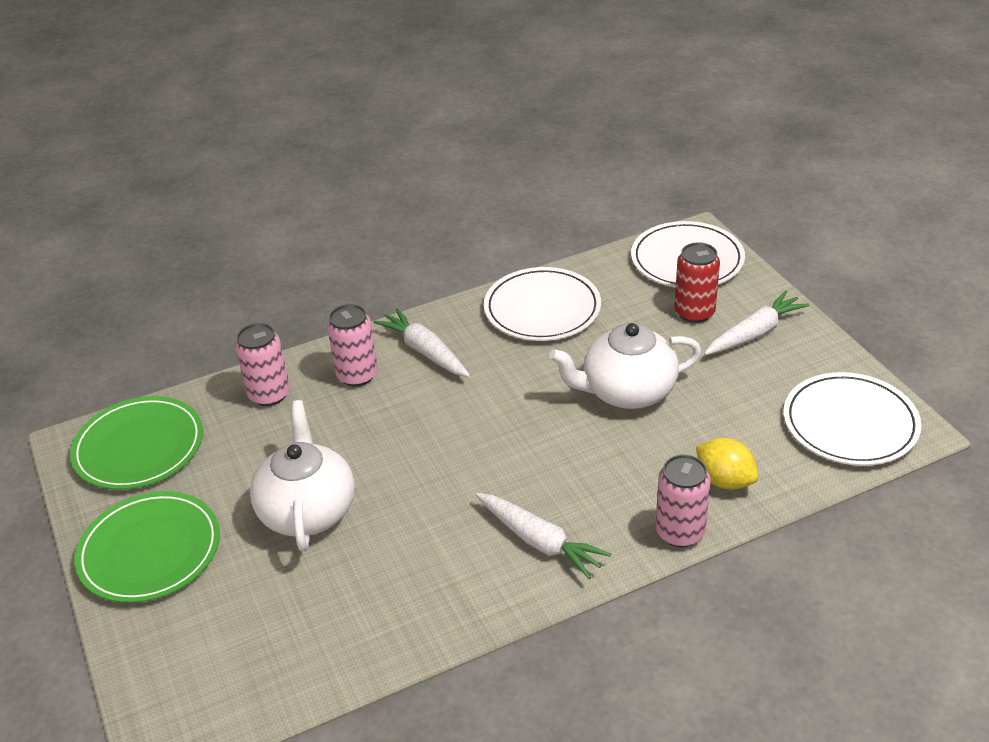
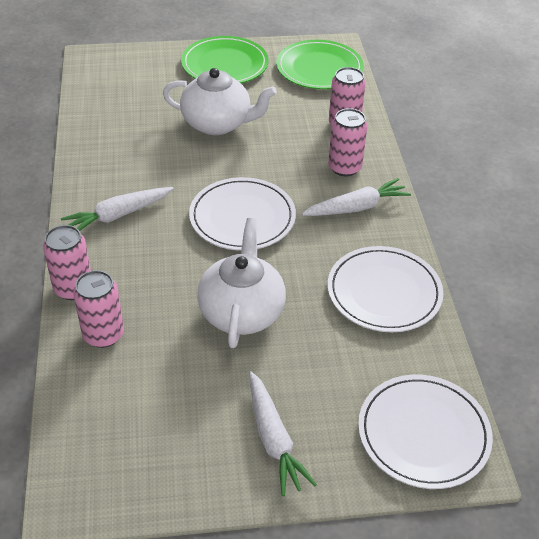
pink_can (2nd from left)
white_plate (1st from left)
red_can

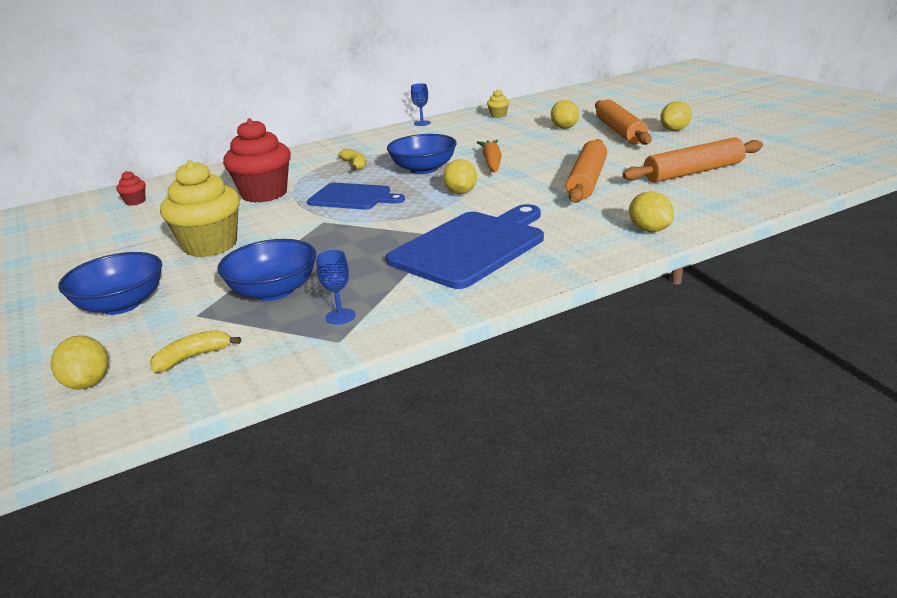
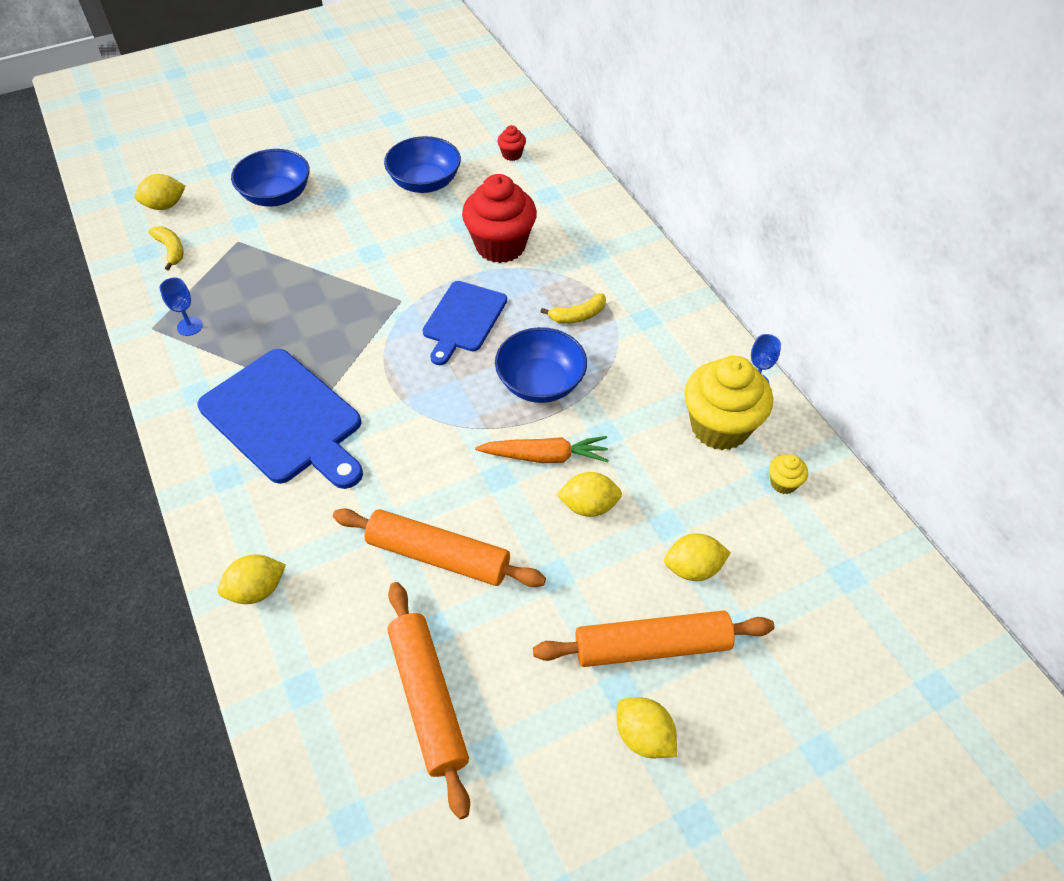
blue_bowl (2nd from left)
yellow_lemon (3rd from left)
yellow_cupcake (1st from left)

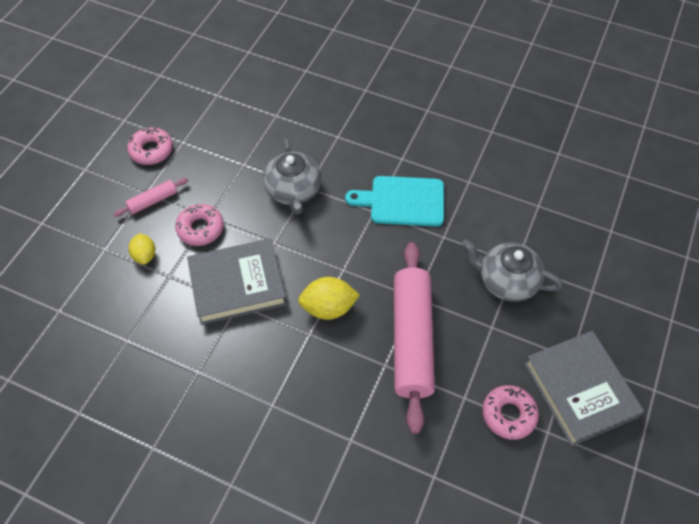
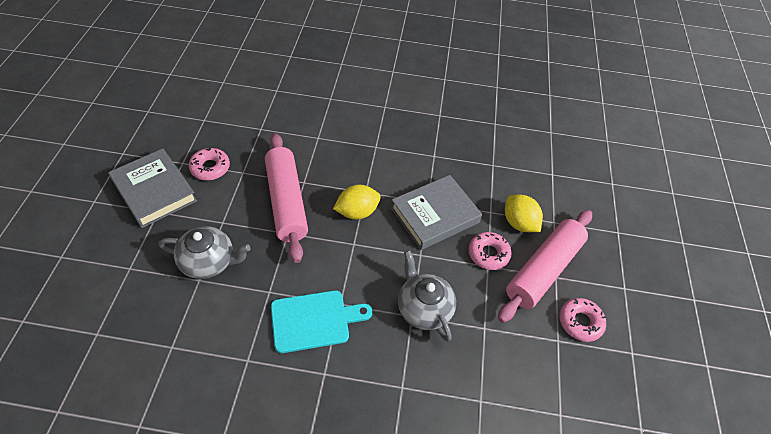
pink_rolling_pin (2nd from left)
yellow_lemon (2nd from left)

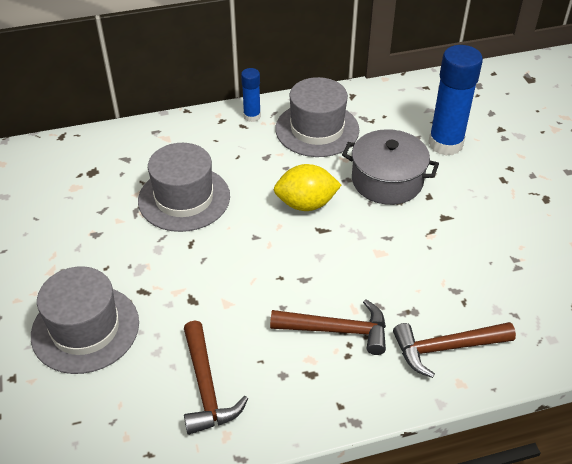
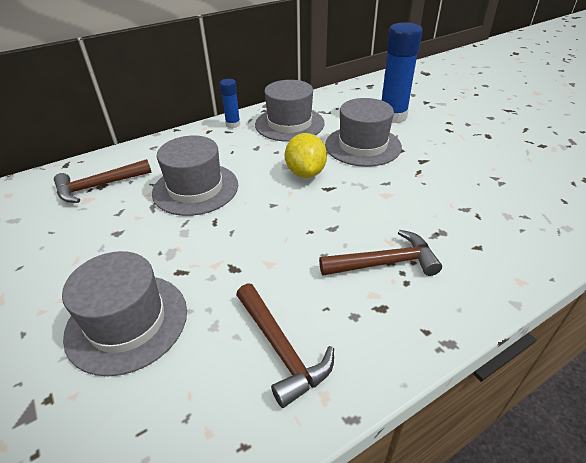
brown_hammer (1st from left)
yellow_lemon
grey_hat (4th from left)

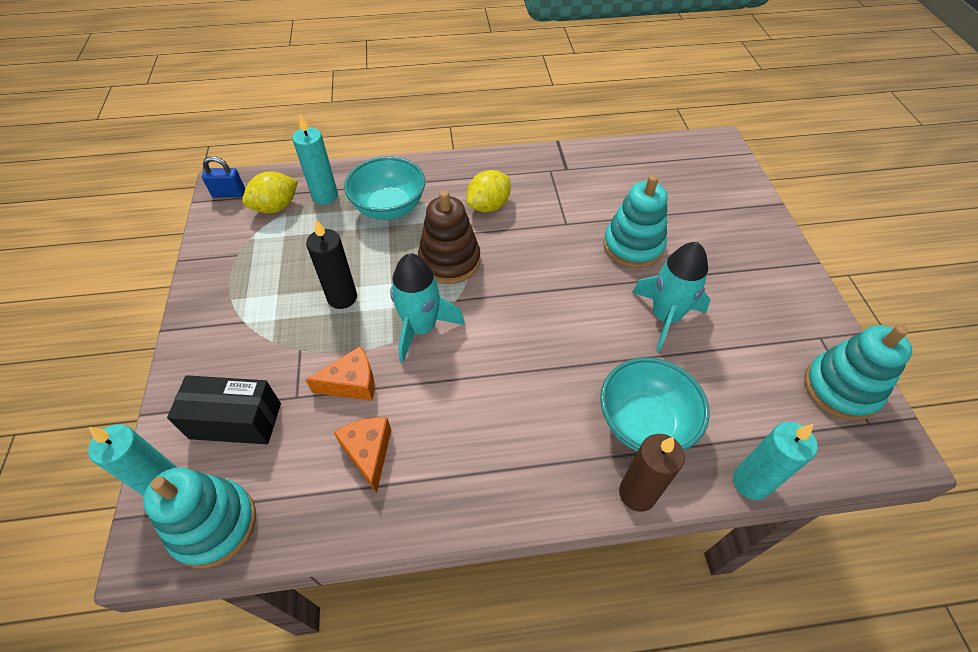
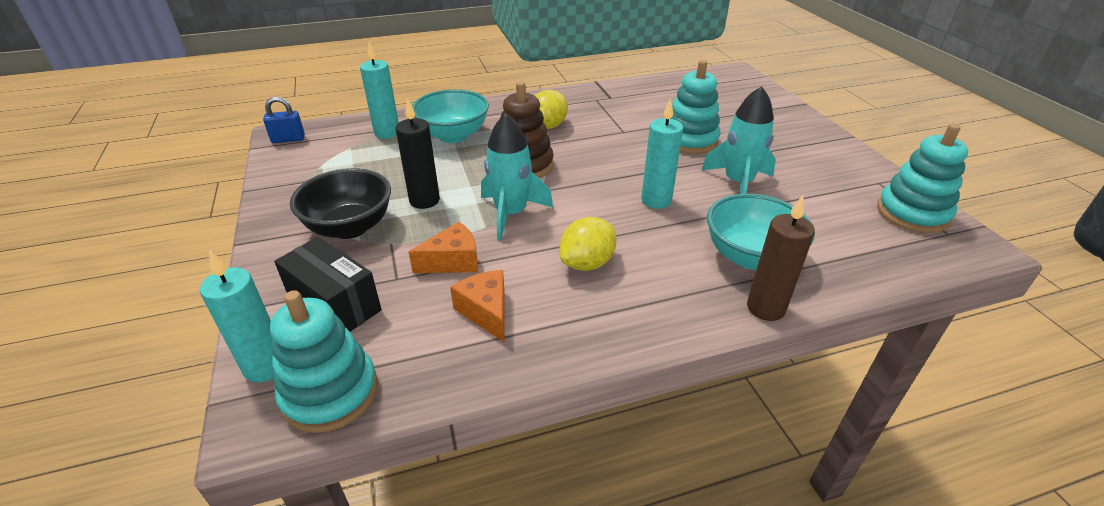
black_box
black_bowl
yellow_lemon (2nd from left)
turquoise_candle (3rd from left)

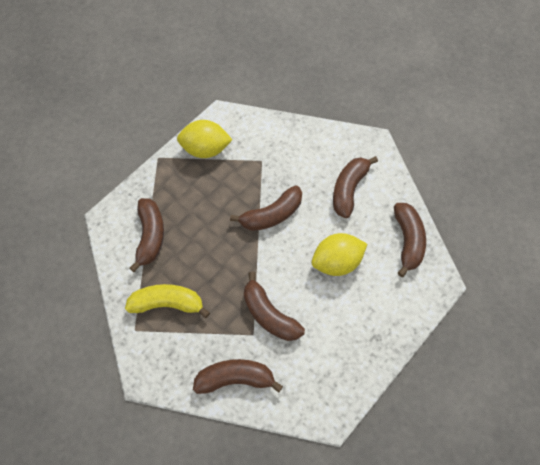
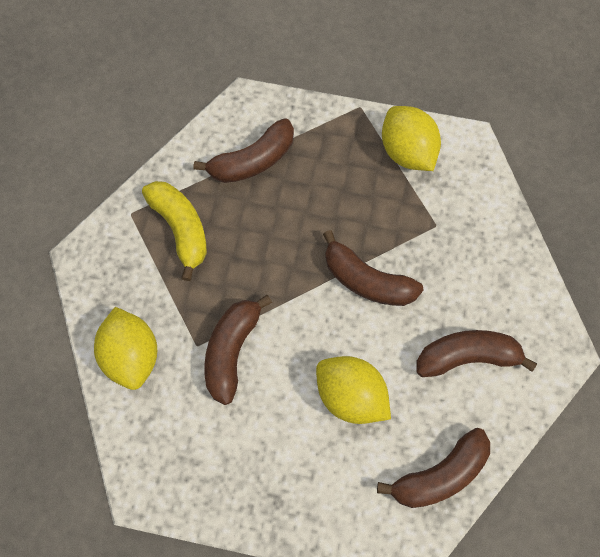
yellow_lemon (1st from left)

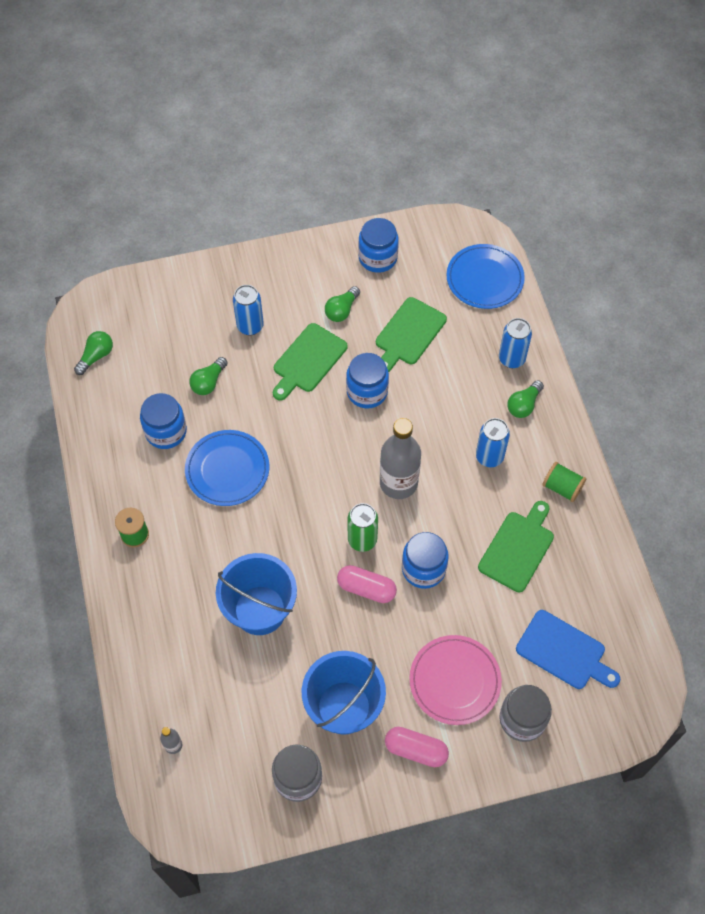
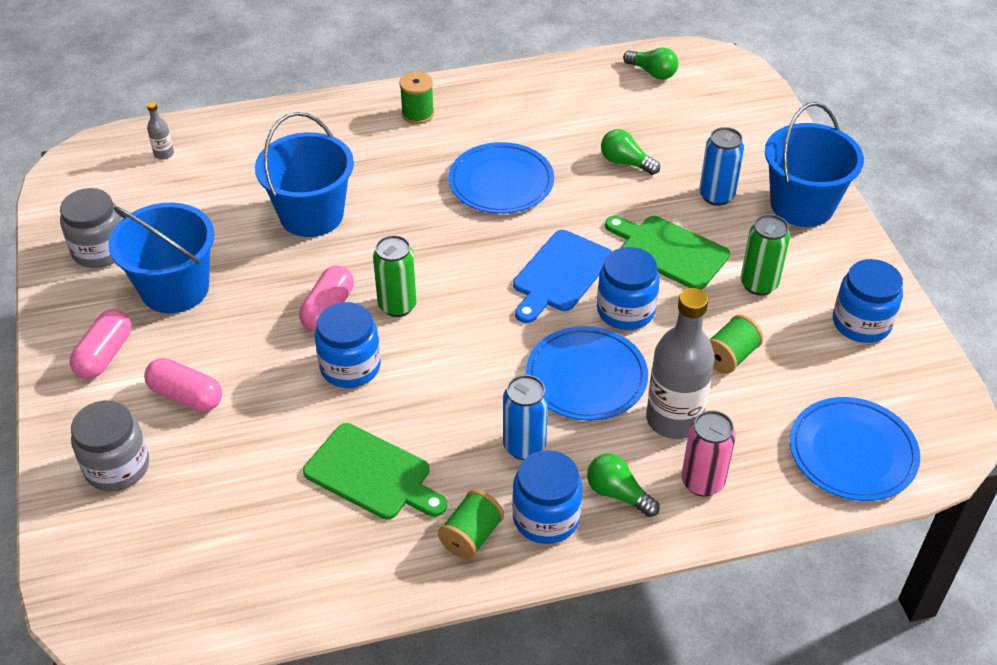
pink_capsule (2nd from left)
blue_jar (2nd from left)
blue_cutting_board
blue_plate (2nd from left)
grey_bottle (2nd from left)
pink_can
green_spool (3rd from left)
green_can (2nd from left)
blue_bucket (3rd from left)

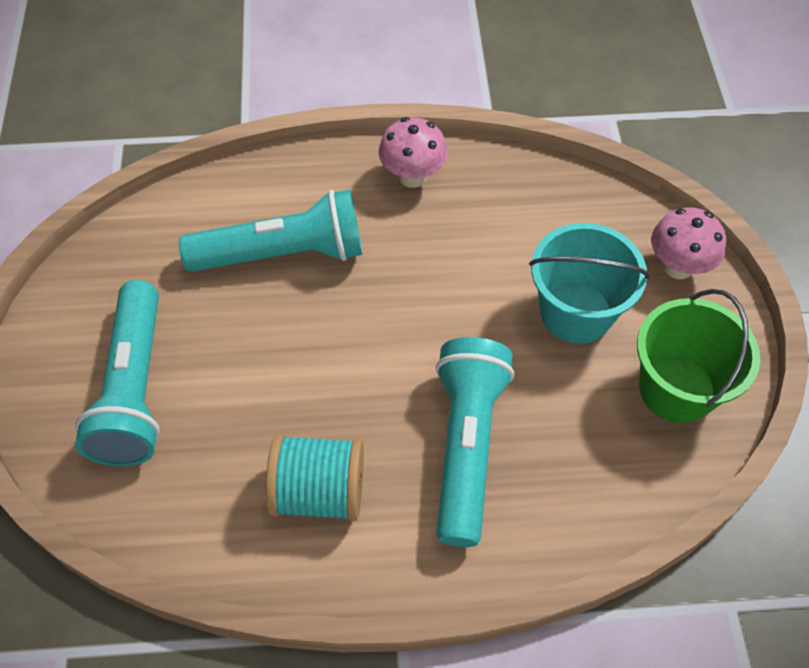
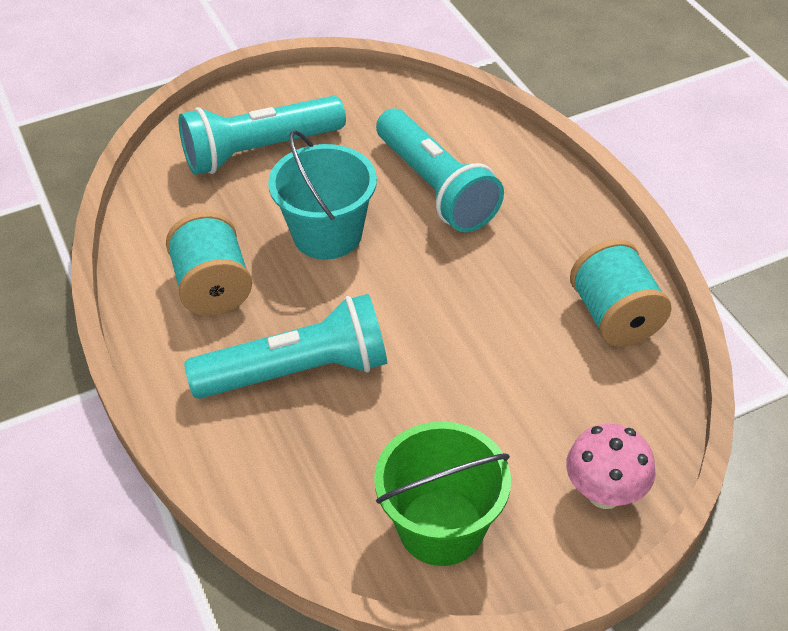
turquoise_bucket
turquoise_spool (2nd from left)
pink_mushroom (1st from left in the first image)

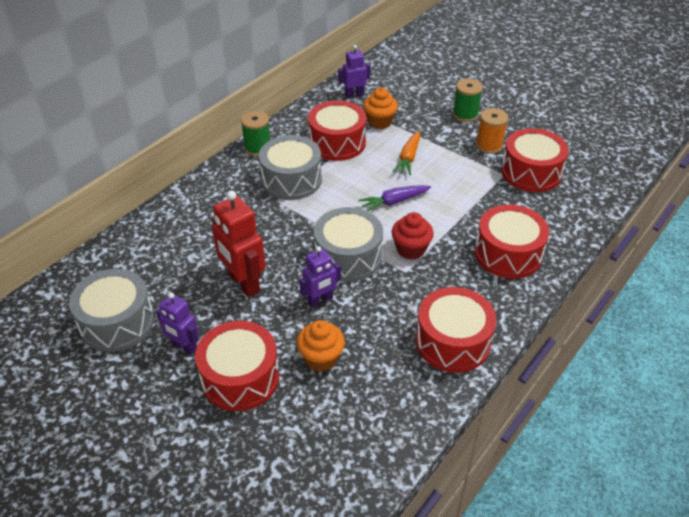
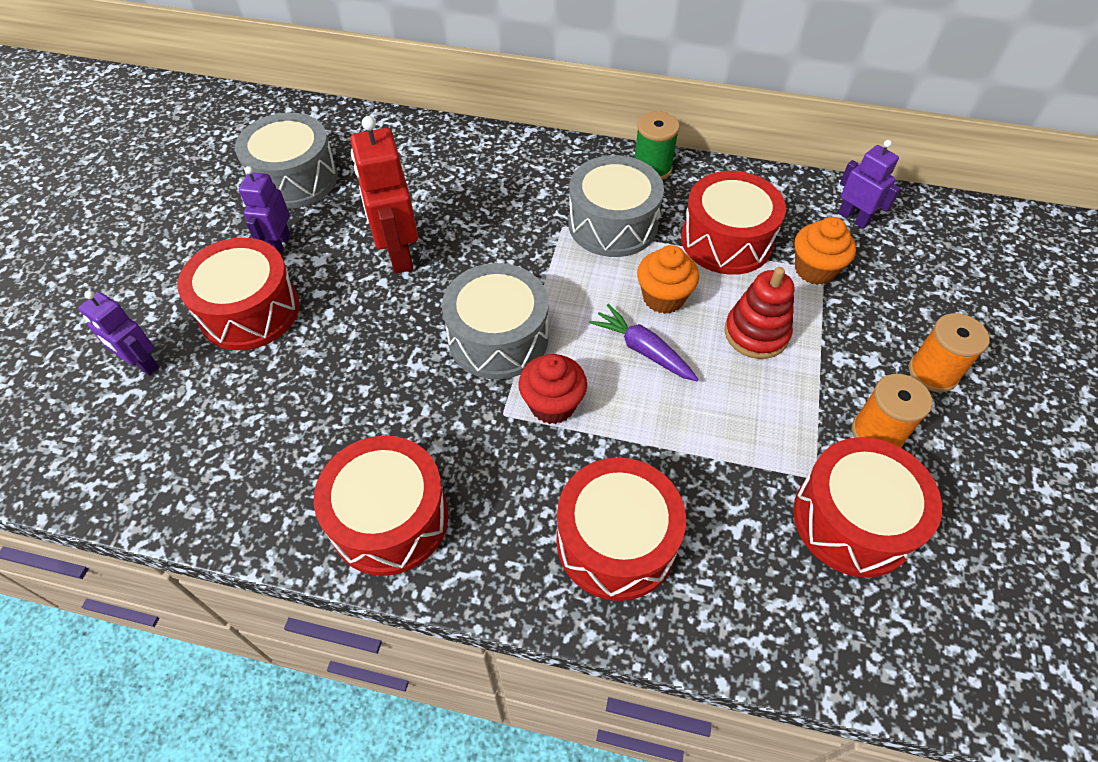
purple_robot (1st from left)
red_robot
orange_cupcake (1st from left)
red_stacking_toy
orange_spool (2nd from left)

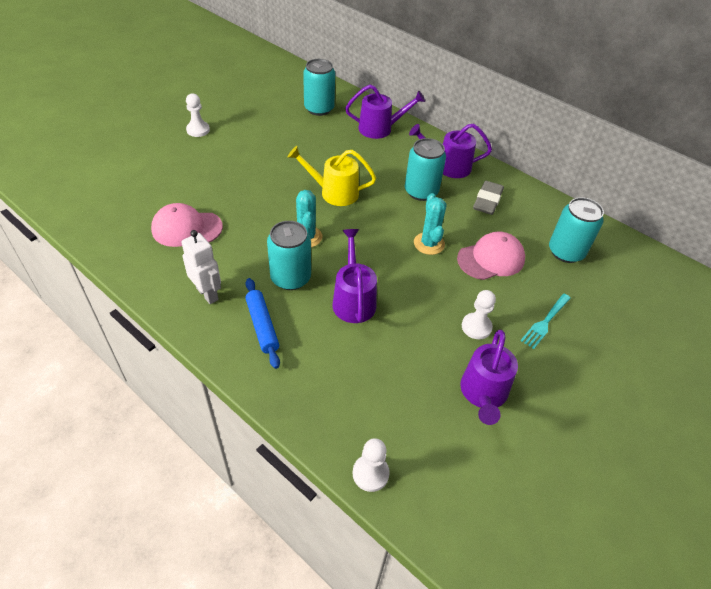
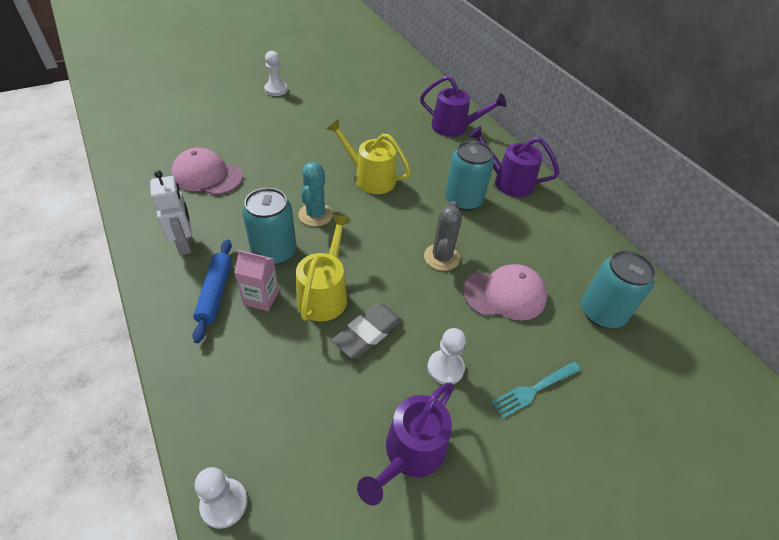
pink_carton
yellow_watering_can (1st from left)
grey_eraser
grey_cactus
turquoise_can (2nd from left in the first image)

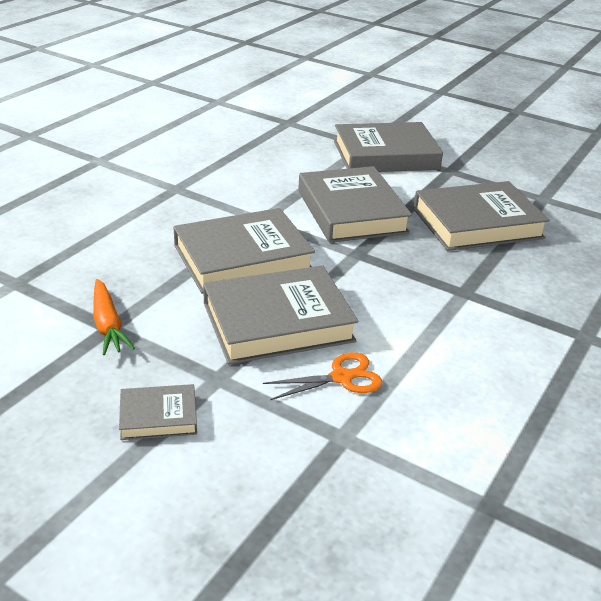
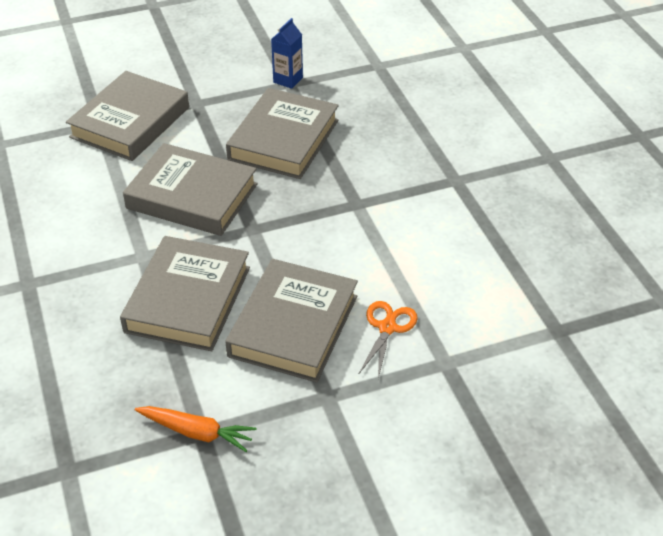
blue_carton
grey_book (1st from left in the first image)

